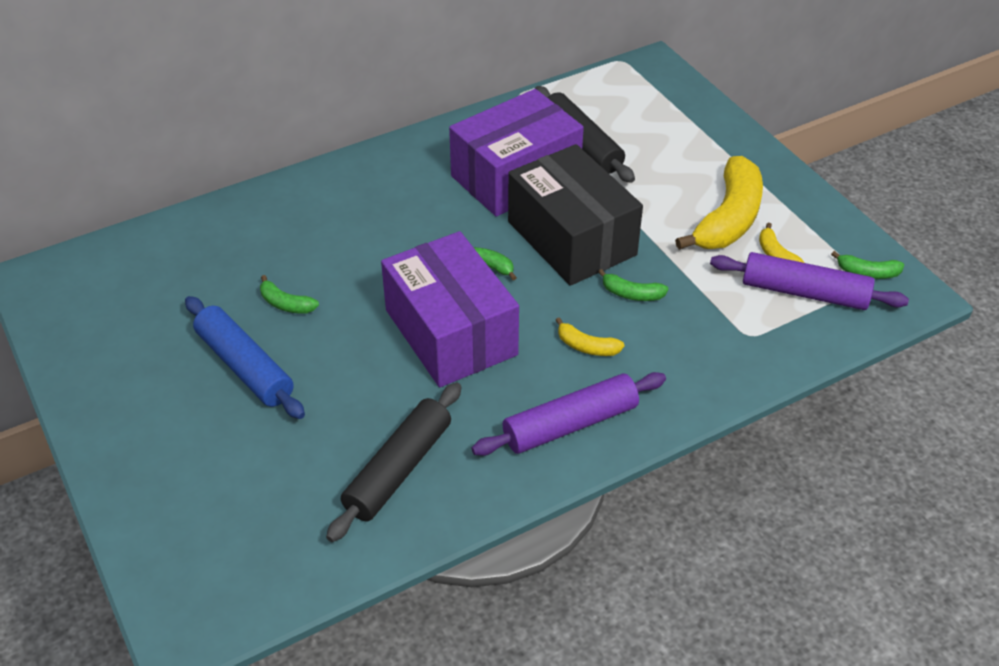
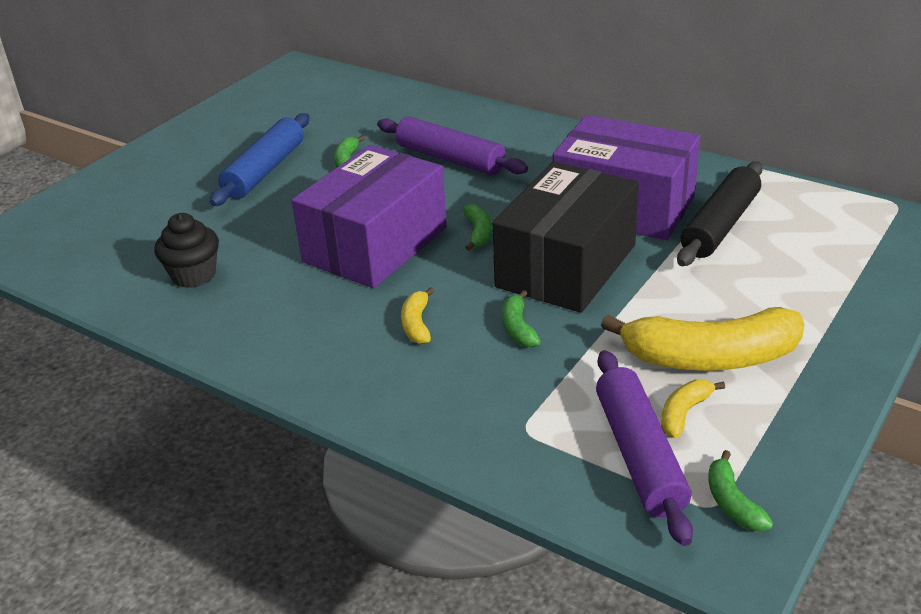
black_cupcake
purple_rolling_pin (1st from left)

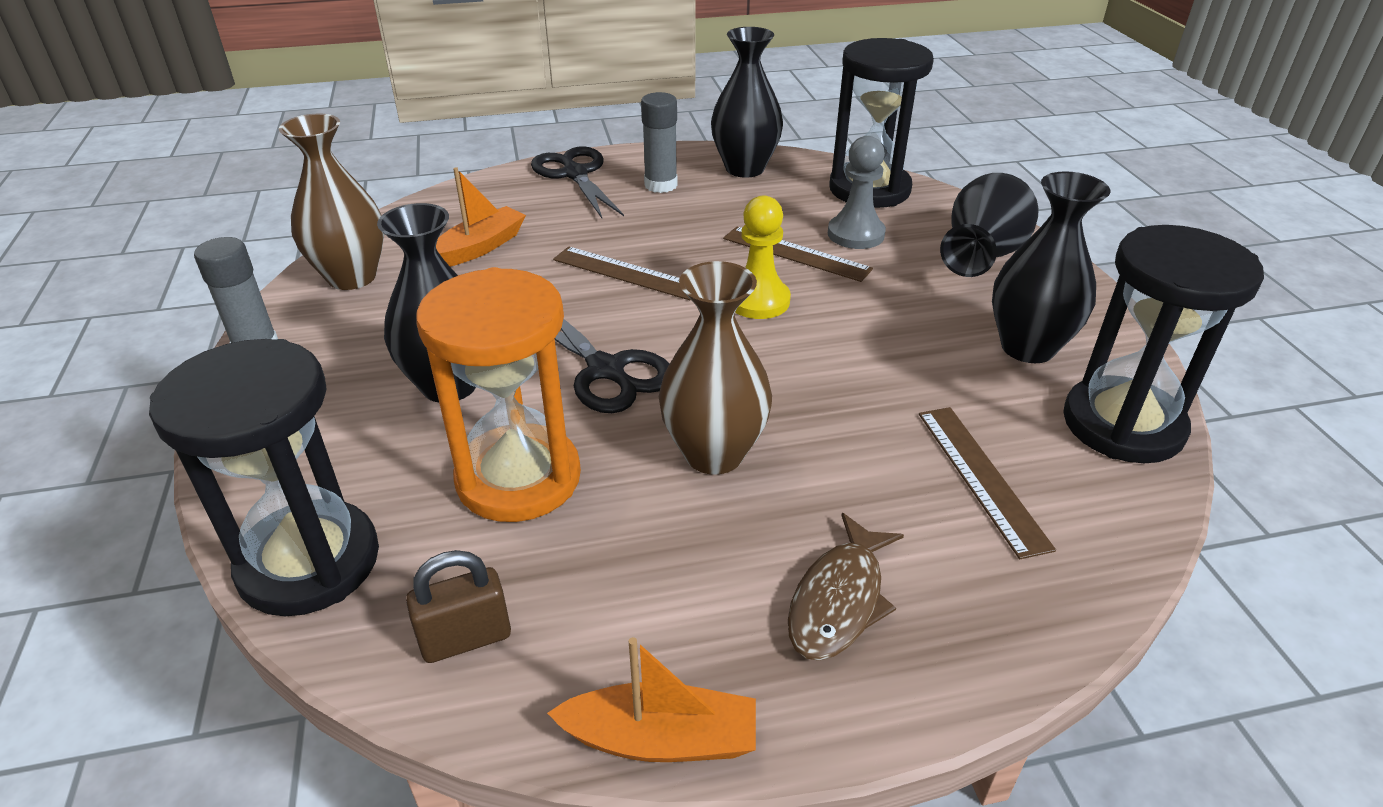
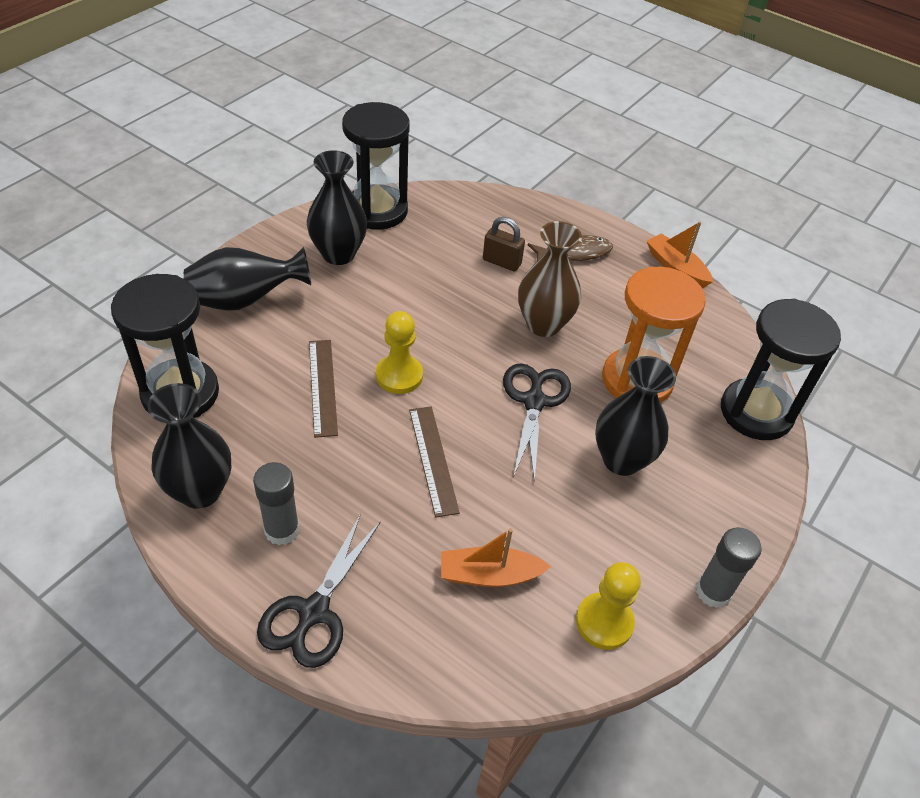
brown_padlock
yellow_pawn (2nd from left)
grey_pawn
brown_ruler (3rd from left in the first image)

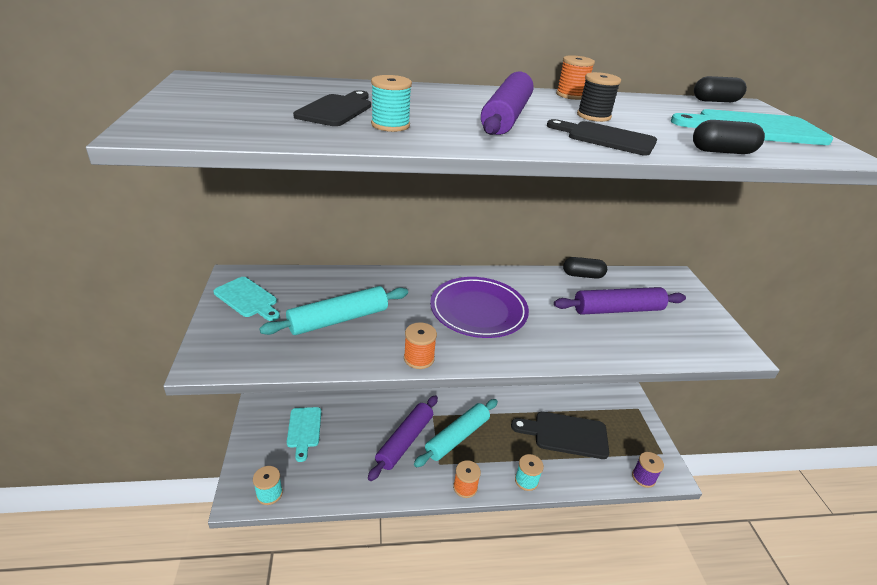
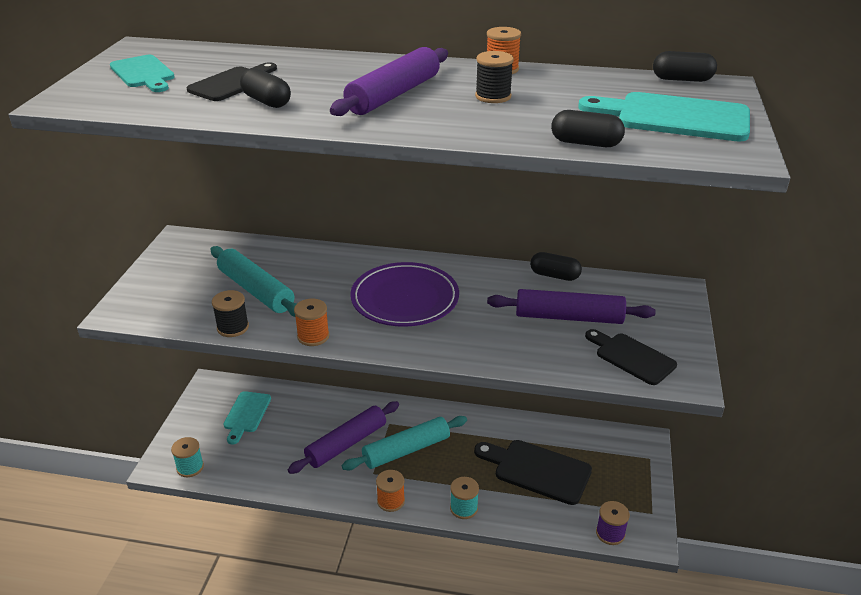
turquoise_cutting_board (1st from left)
turquoise_rolling_pin (1st from left)
black_spool (1st from left)
black_capsule (1st from left)
black_cutting_board (3rd from left)

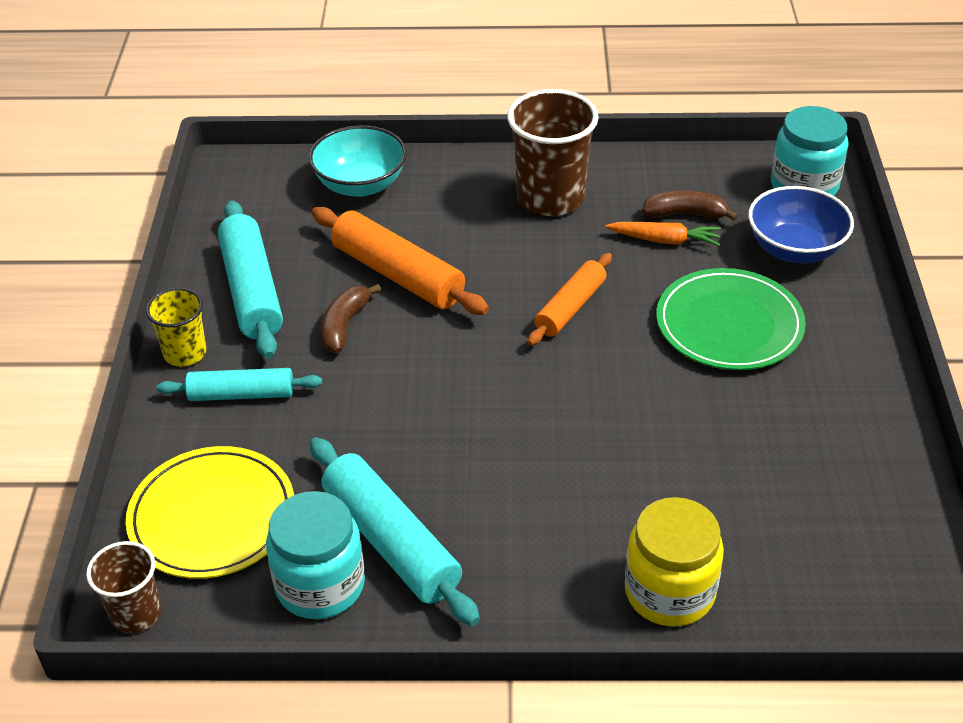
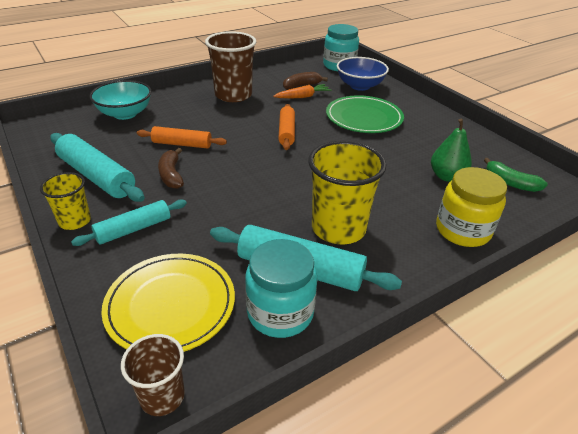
orange_rolling_pin (1st from left)
yellow_cup (2nd from left)
green_pear
green_banana

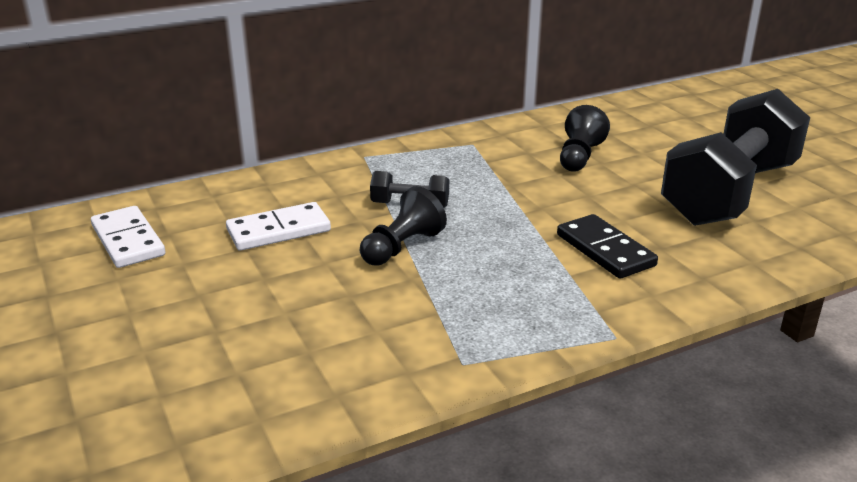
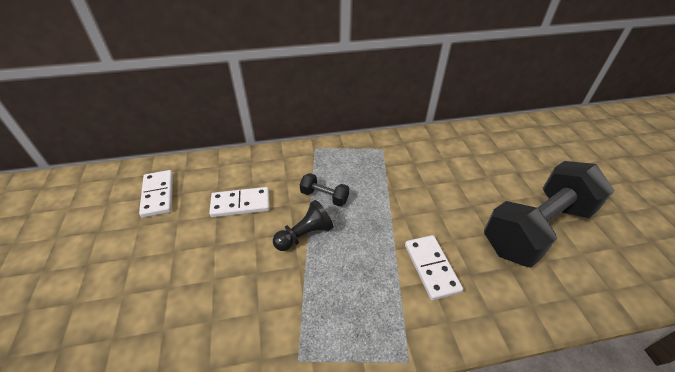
white_domino (3rd from left)
black_pawn (2nd from left in the first image)

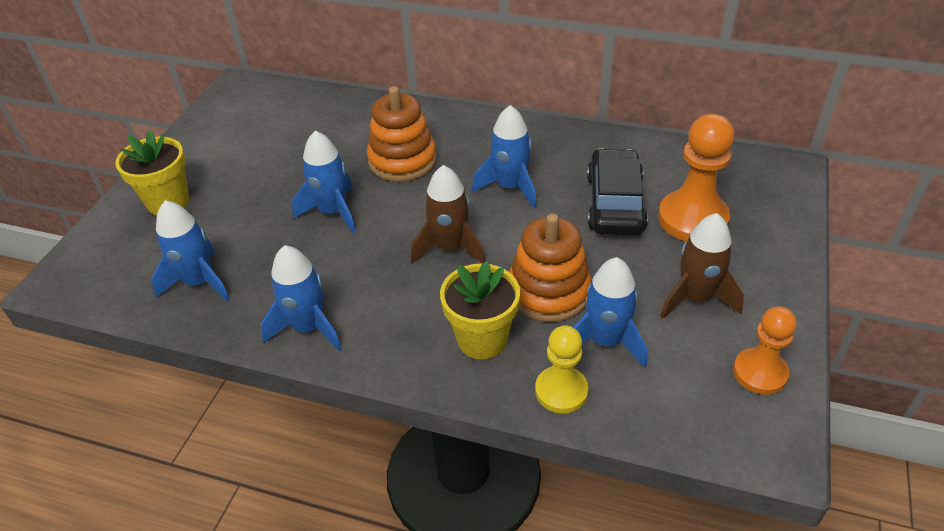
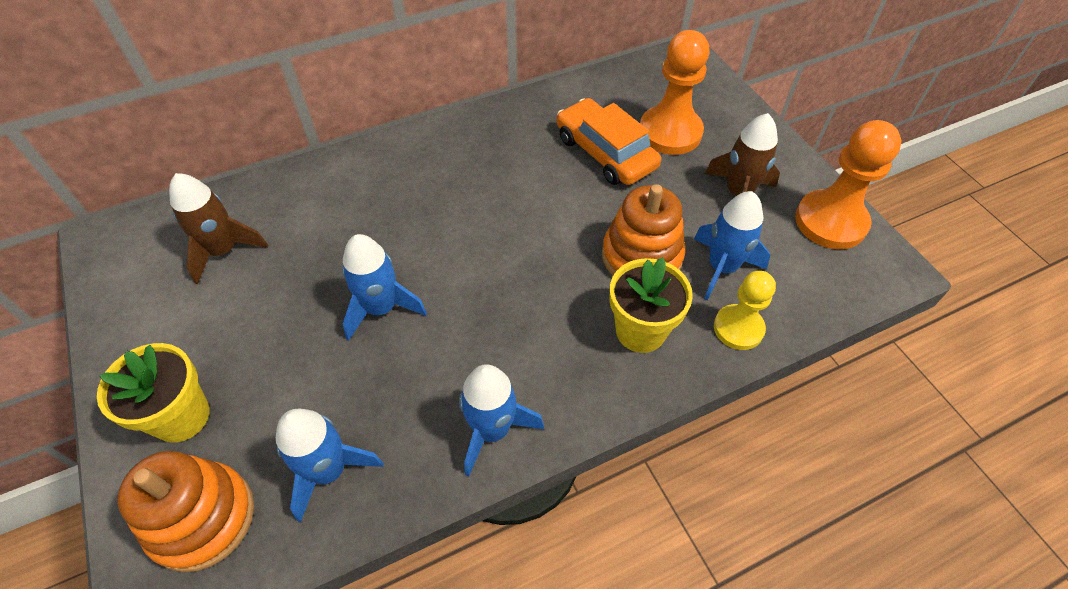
orange_stacking_toy (1st from left)
brown_rocket (1st from left)
orange_car
orange_pawn (2nd from left)
blue_rocket (4th from left in the first image)

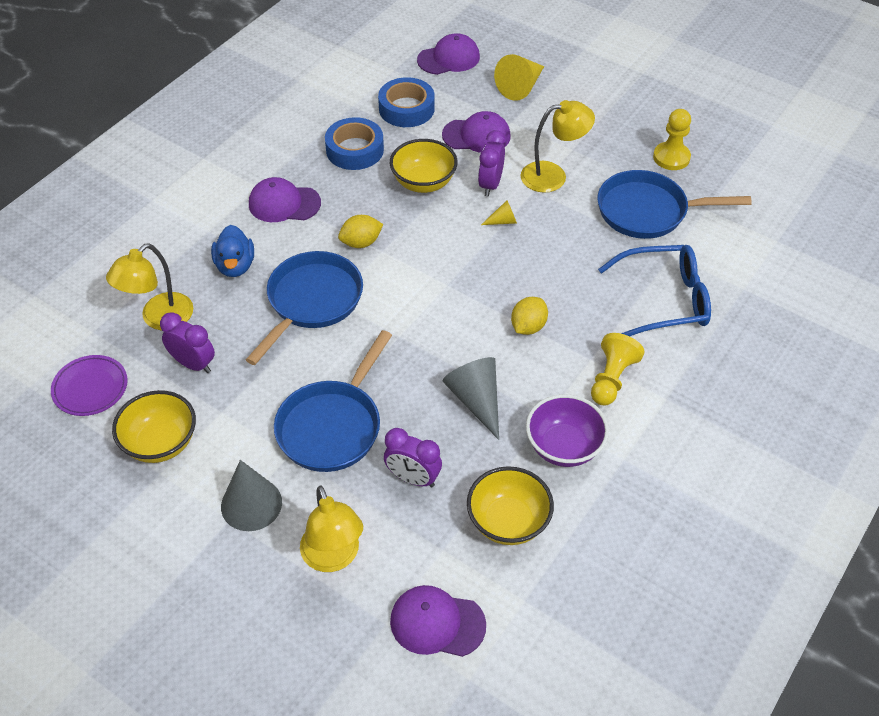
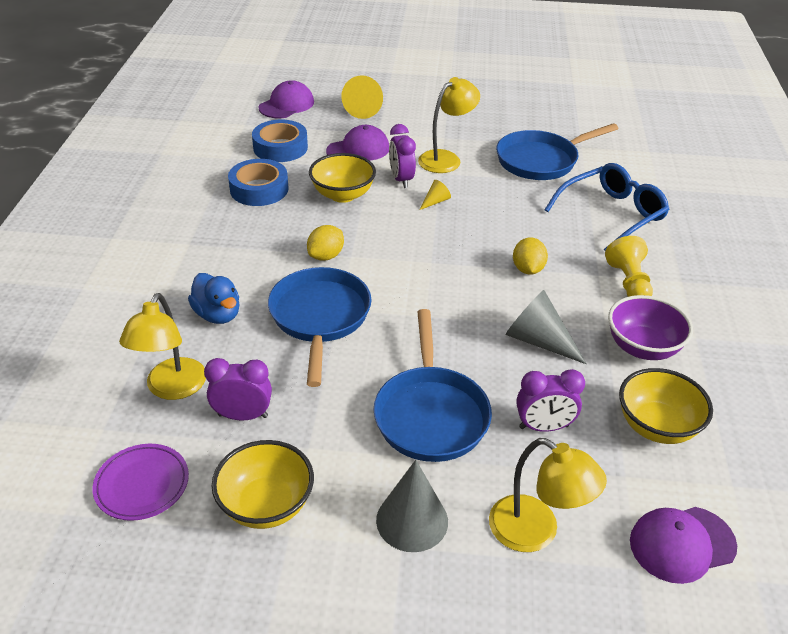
purple_cap (1st from left in the first image)
yellow_pawn (2nd from left in the first image)

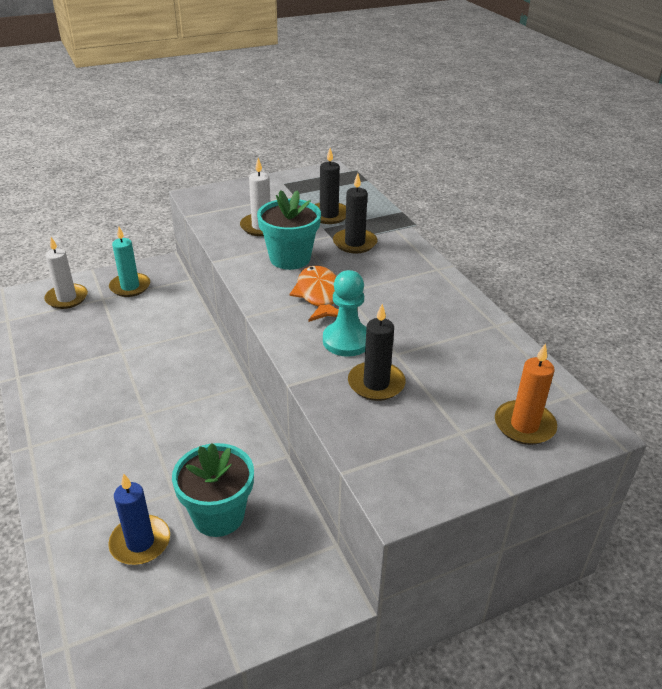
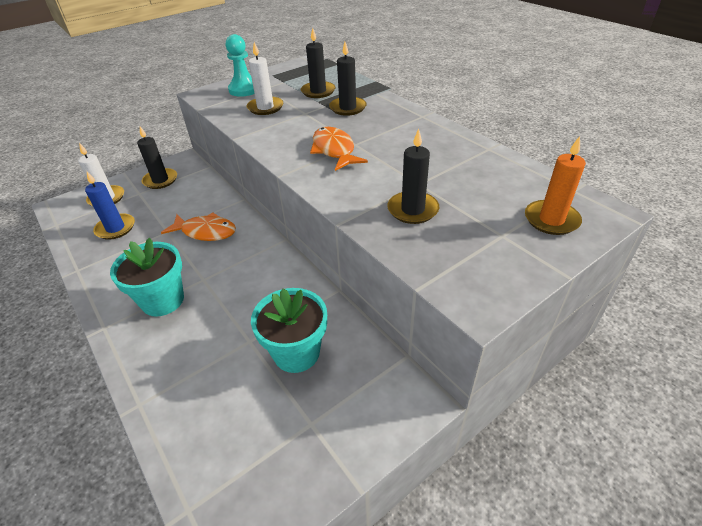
blue_candle
turquoise_flower_pot (1st from left)
black_candle (1st from left)
orange_fish (1st from left)
turquoise_pawn

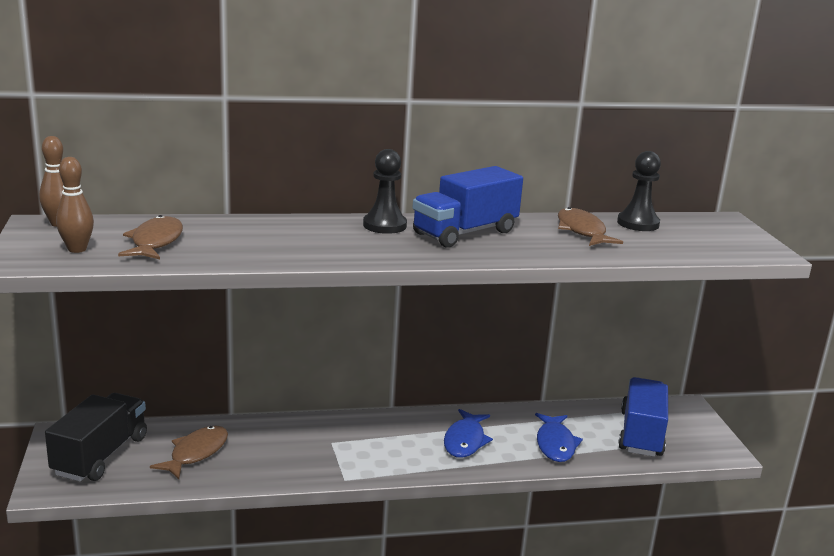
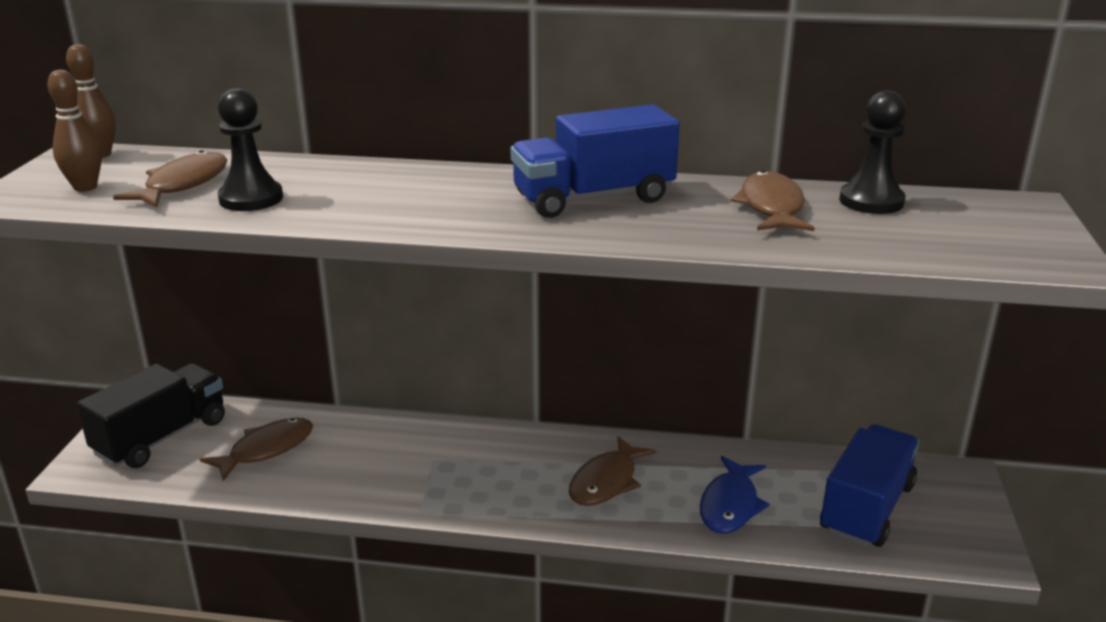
black_pawn (1st from left)
brown_fish (3rd from left)

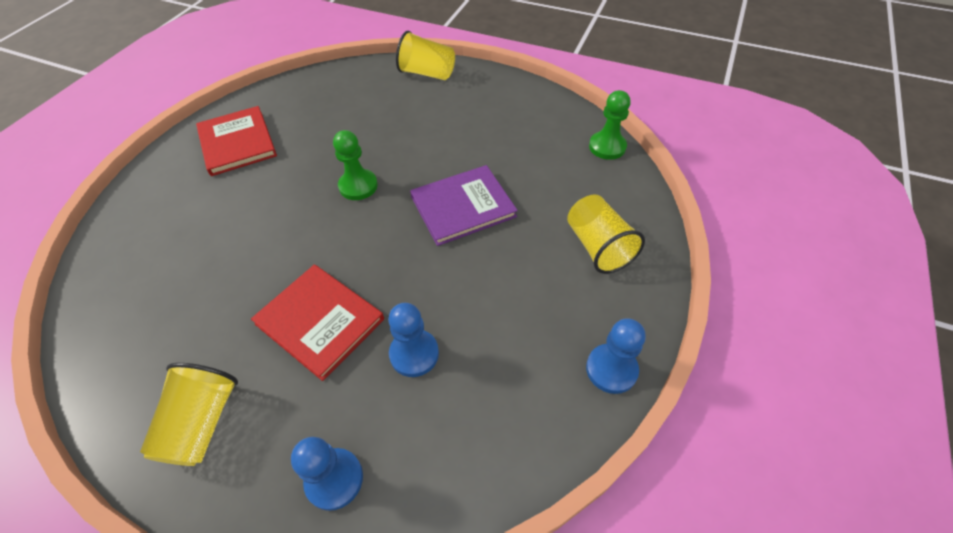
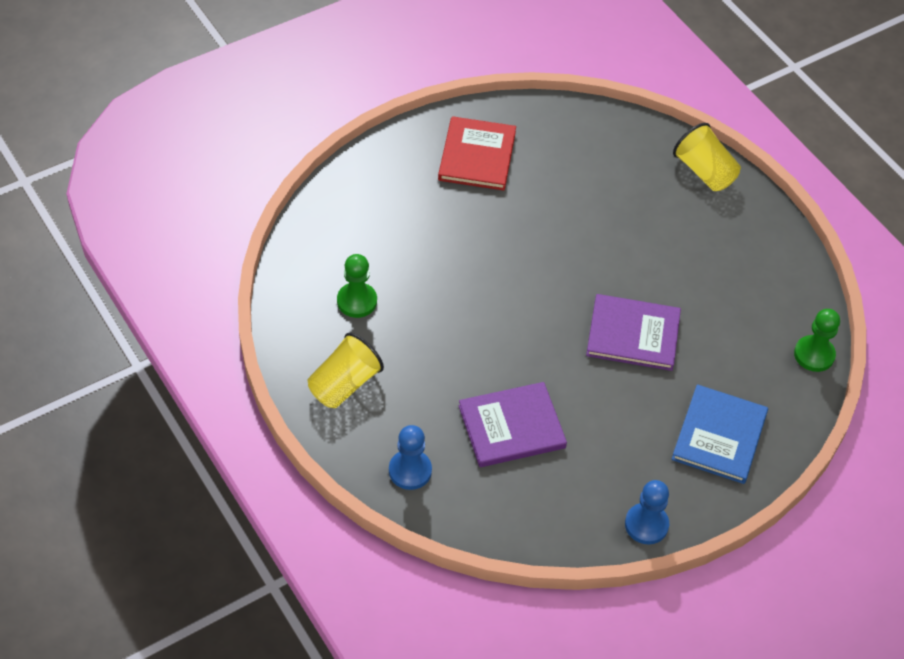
green_pawn (1st from left)
purple_book (1st from left)
blue_book
red_book (2nd from left in the first image)

